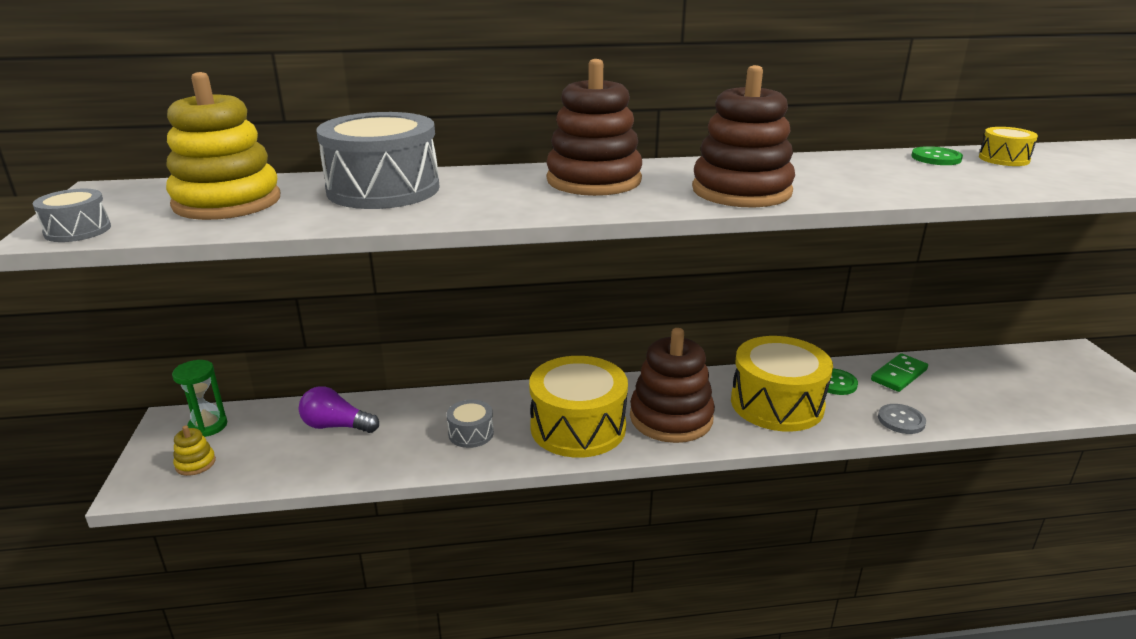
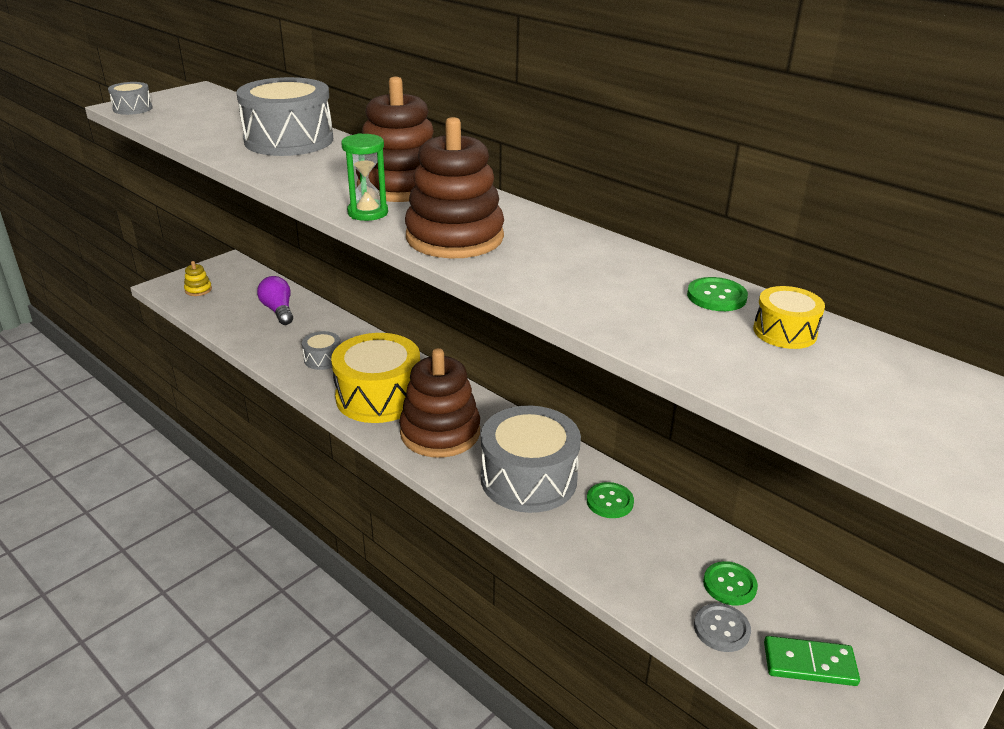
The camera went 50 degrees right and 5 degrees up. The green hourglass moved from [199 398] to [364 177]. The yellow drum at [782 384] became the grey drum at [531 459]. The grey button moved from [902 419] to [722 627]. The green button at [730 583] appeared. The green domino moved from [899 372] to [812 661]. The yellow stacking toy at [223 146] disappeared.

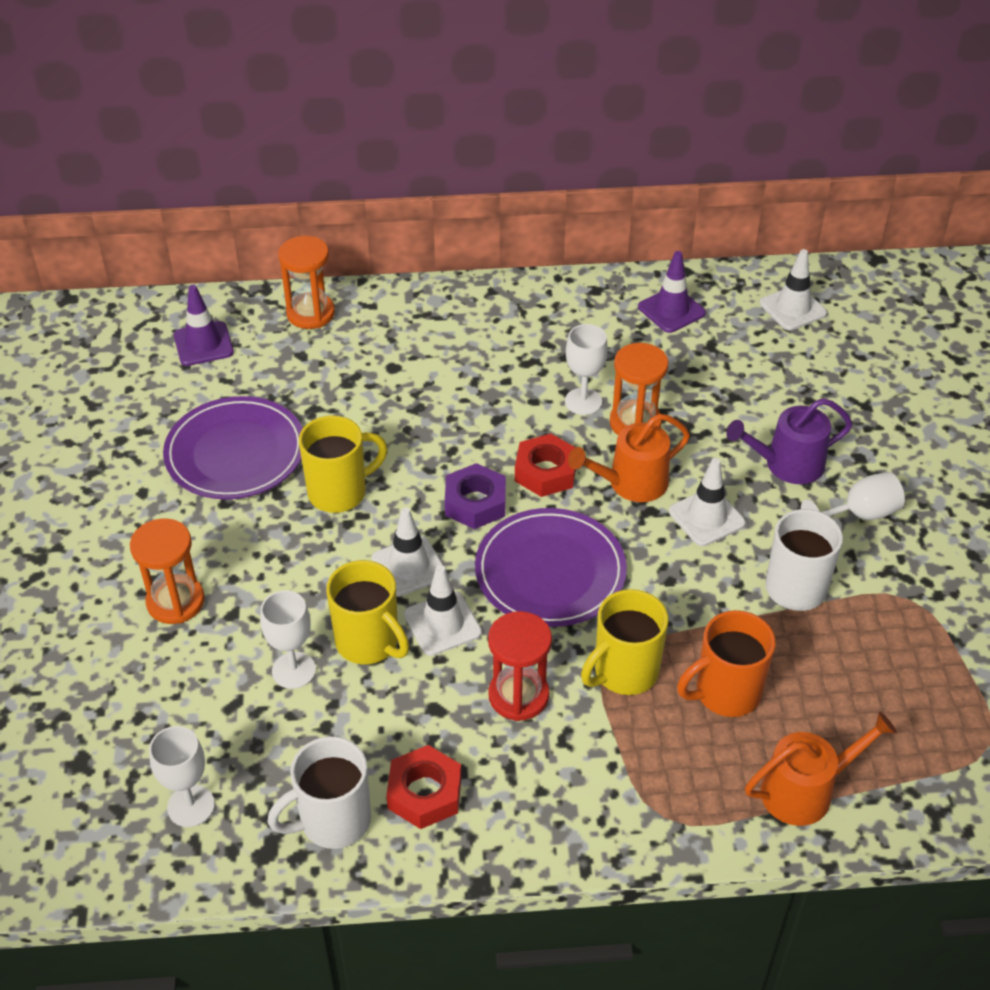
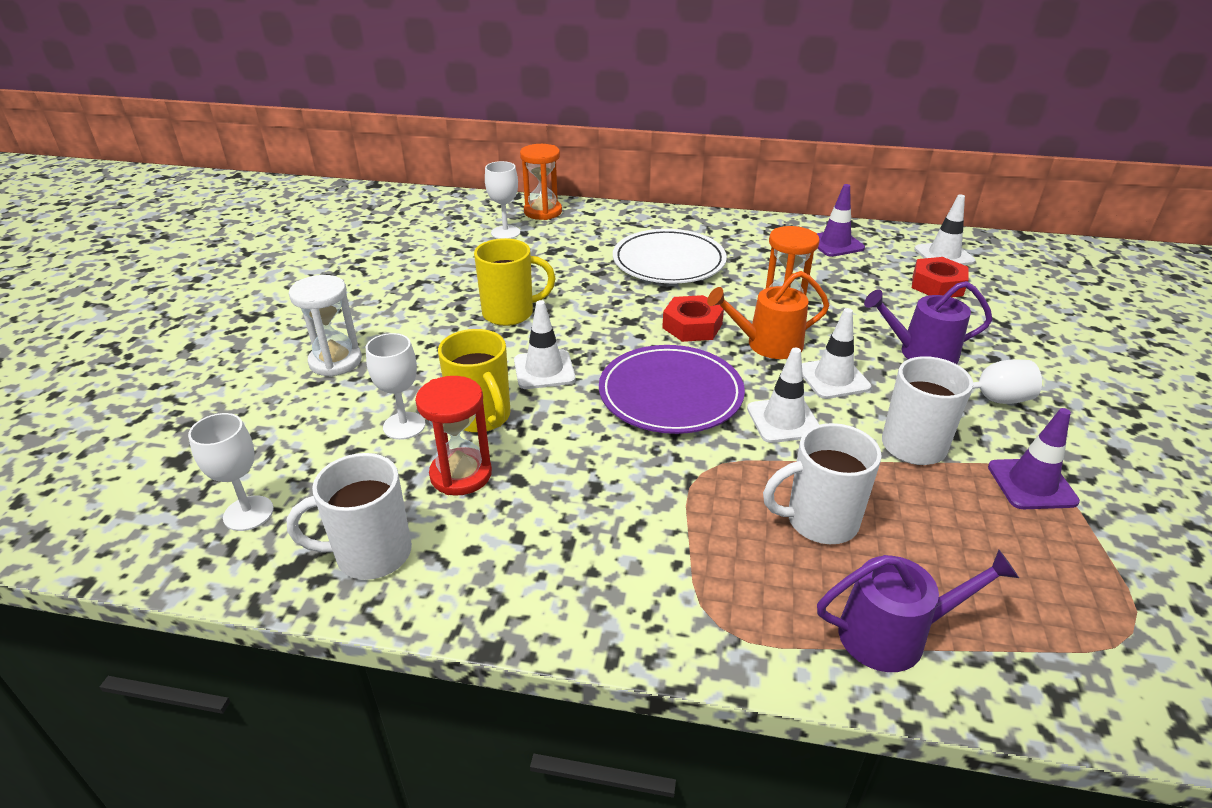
The camera went 15 degrees right and 10 degrees down. The orange hourglass at [167 571] became the white hourglass at [325 326]. The red hourglass moved from [520 666] to [453 436]. The white goblet moved from [586 369] to [502 200]. The white plate at [670 256] appeared. The white traffic cone moved from [443 610] to [783 395]. The orange mug at [726 663] became the white mug at [822 483]. The orange watering can at [821 768] became the purple watering can at [918 611]. The red nut moved from [424 787] to [940 277]. The purple traffic cone moved from [204 325] to [1034 458]. The purple plate at [233 447] disappeared. The purple nut at [475 496] disappeared. The yellow mug at [624 642] disappeared.

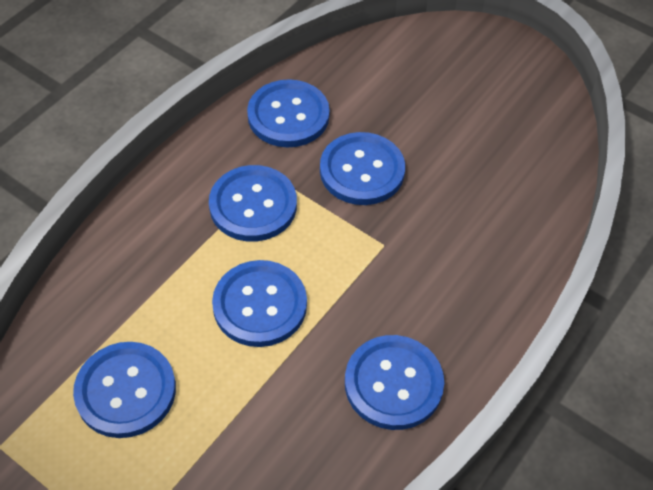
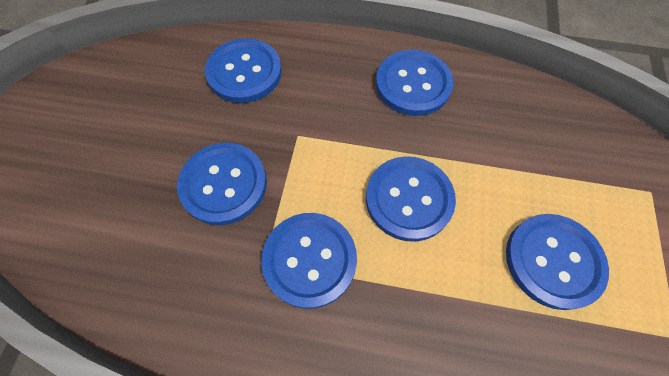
The camera went 115 degrees left and 10 degrees up. The blue button moved from [288 113] to [243 70].

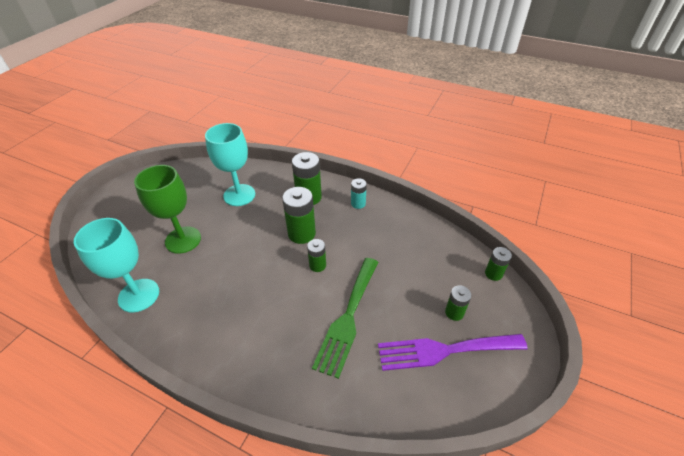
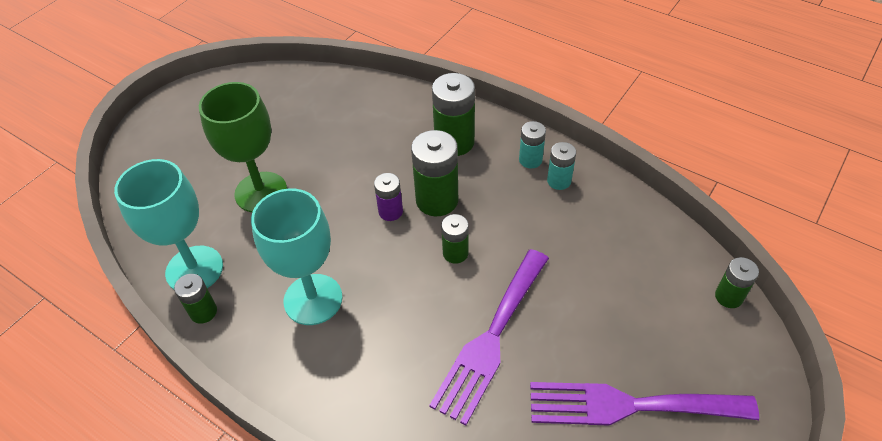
The camera went 10 degrees right and 5 degrees up. The green battery moved from [458 303] to [195 299]. The turquoise goblet moved from [230 164] to [297 256]. The purple battery at [388 197] appeared. The green fork at [345 318] became the purple fork at [489 337]. The turquoise battery at [561 166] appeared.

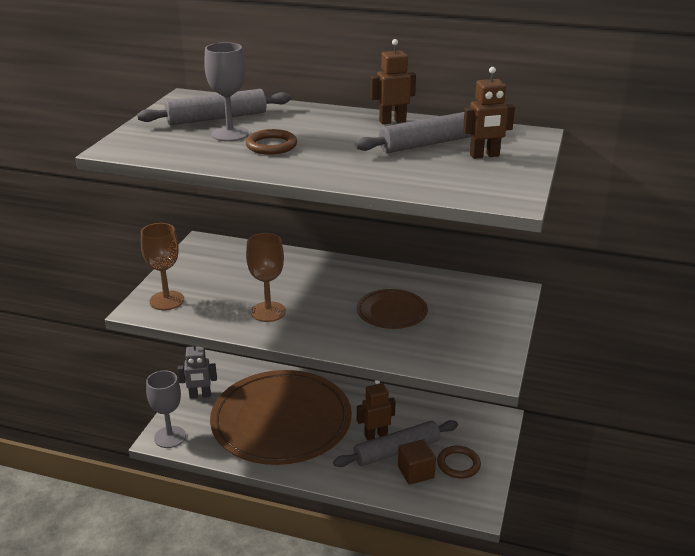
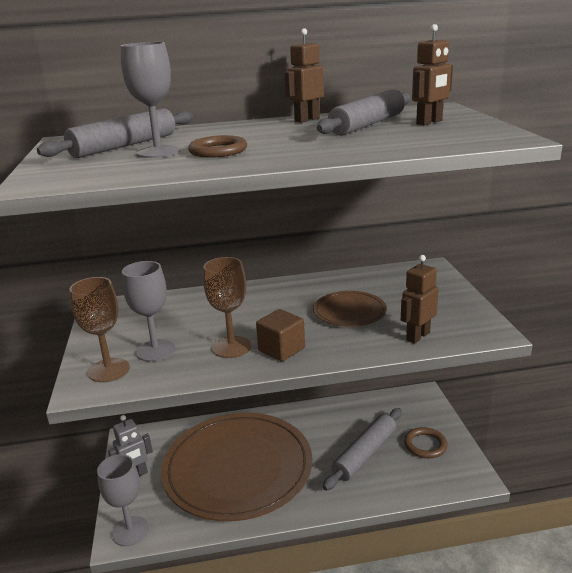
The camera went 25 degrees left and 5 degrees down. The grey goblet at [148 311] appeared. The brown cube moved from [417 462] to [280 335]. The brown robot moved from [376 410] to [420 299].

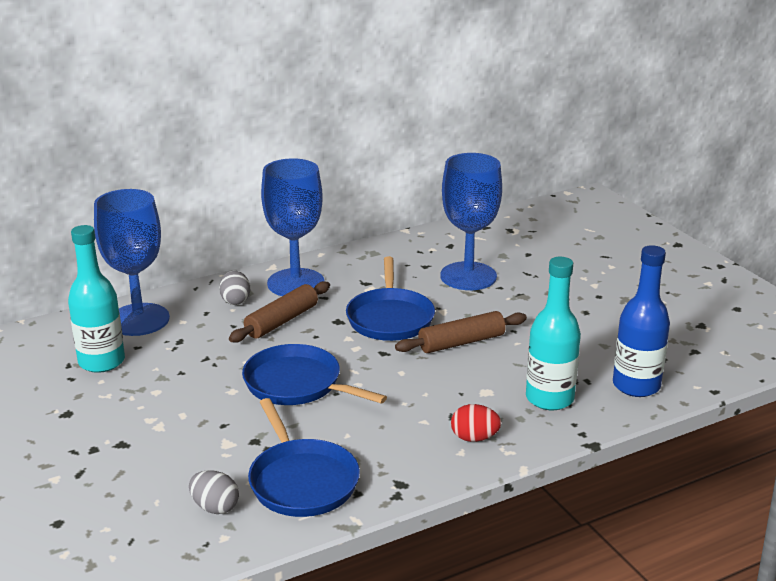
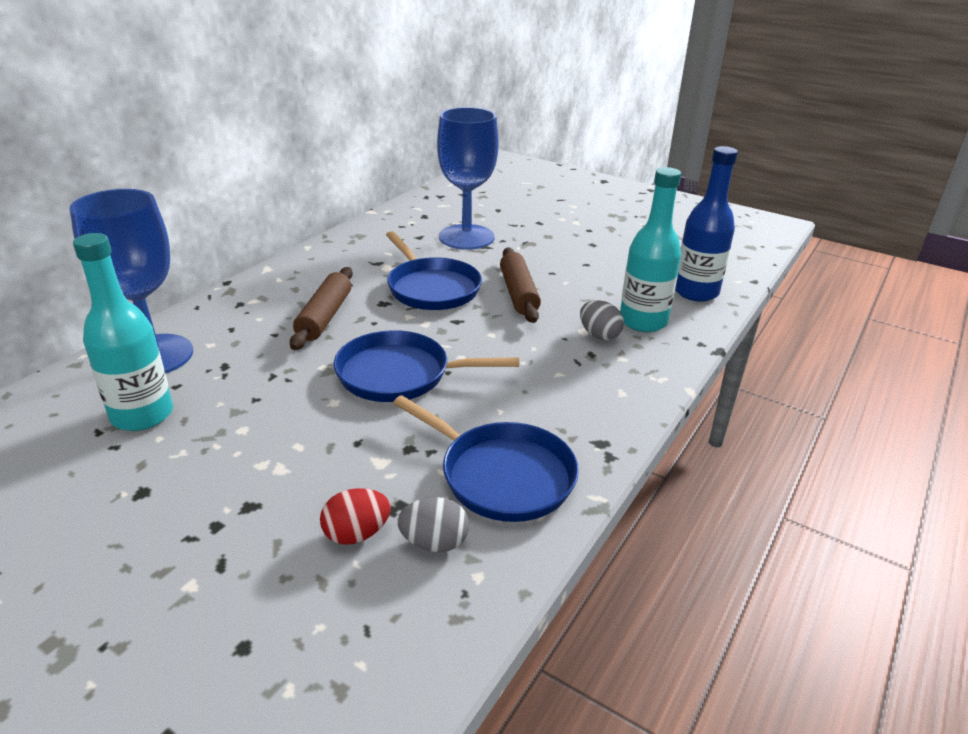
The camera went 30 degrees left and 5 degrees up. The red egg moved from [476 423] to [355 516]. The brown rolling pin at [461 332] turned 45 degrees counterclockwise. The grey egg moved from [235 288] to [602 320]. The blue goblet at [292 227] disappeared.

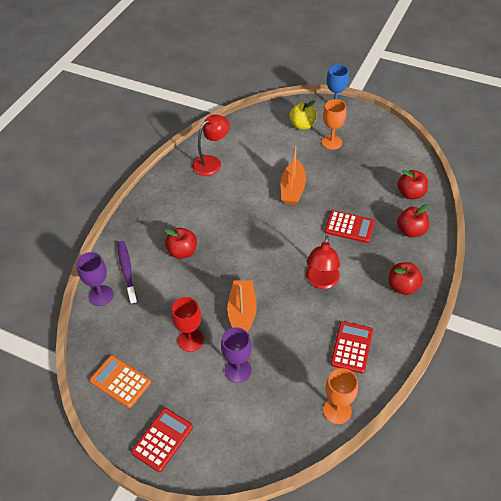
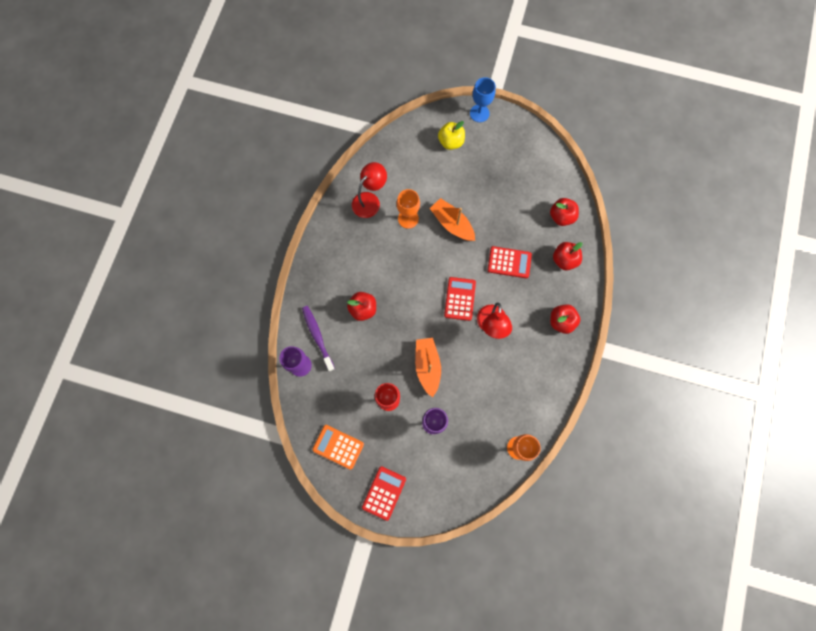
The camera went 10 degrees left and 25 degrees up. The orange goblet moved from [334 124] to [408 209]. The orange boat at [293 175] turned 135 degrees clockwise. The red calculator moved from [352 347] to [460 299].

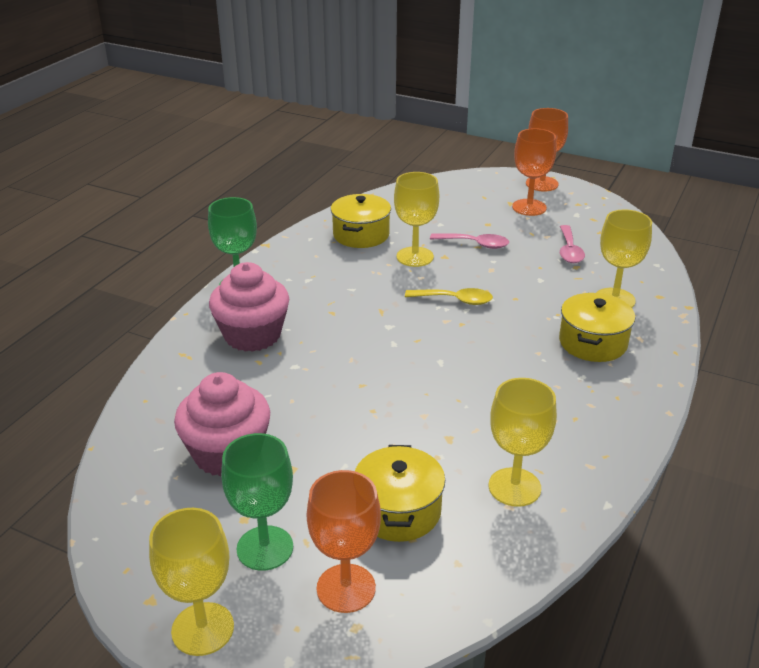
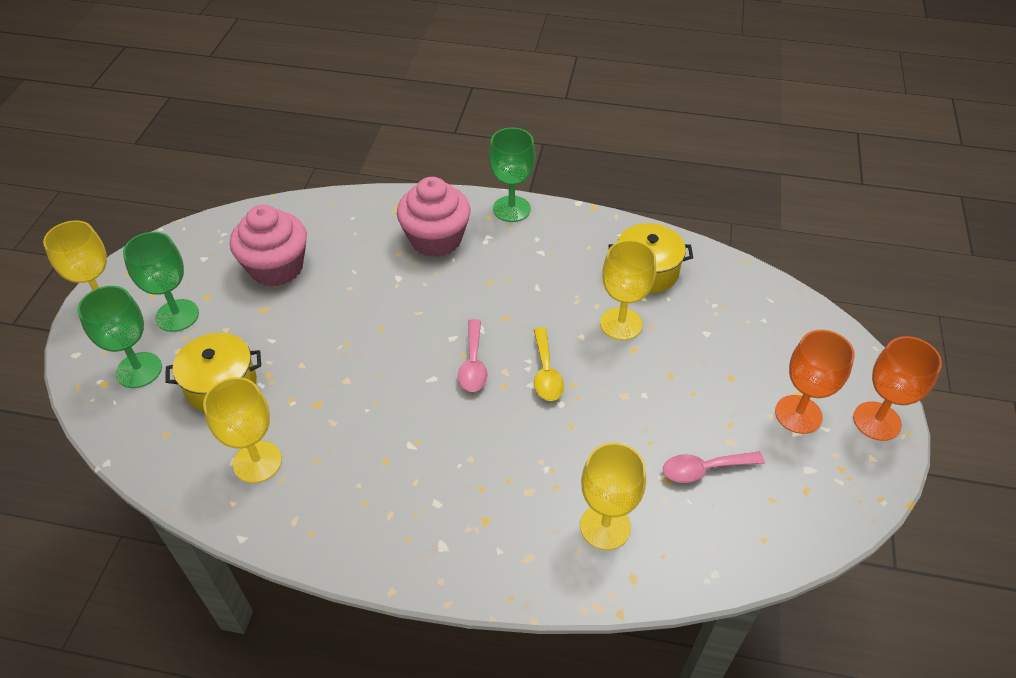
The camera went 75 degrees right and 15 degrees up. The orange goblet at [344 541] became the green goblet at [120 337]. The pink spoon moved from [469 241] to [473 355]. The yellow pot at [597 327] disappeared.

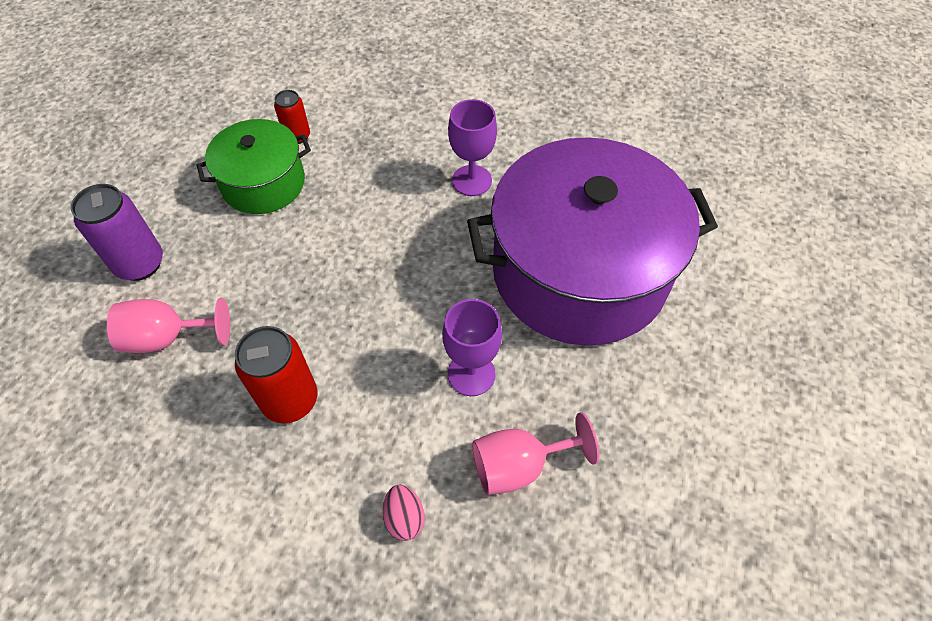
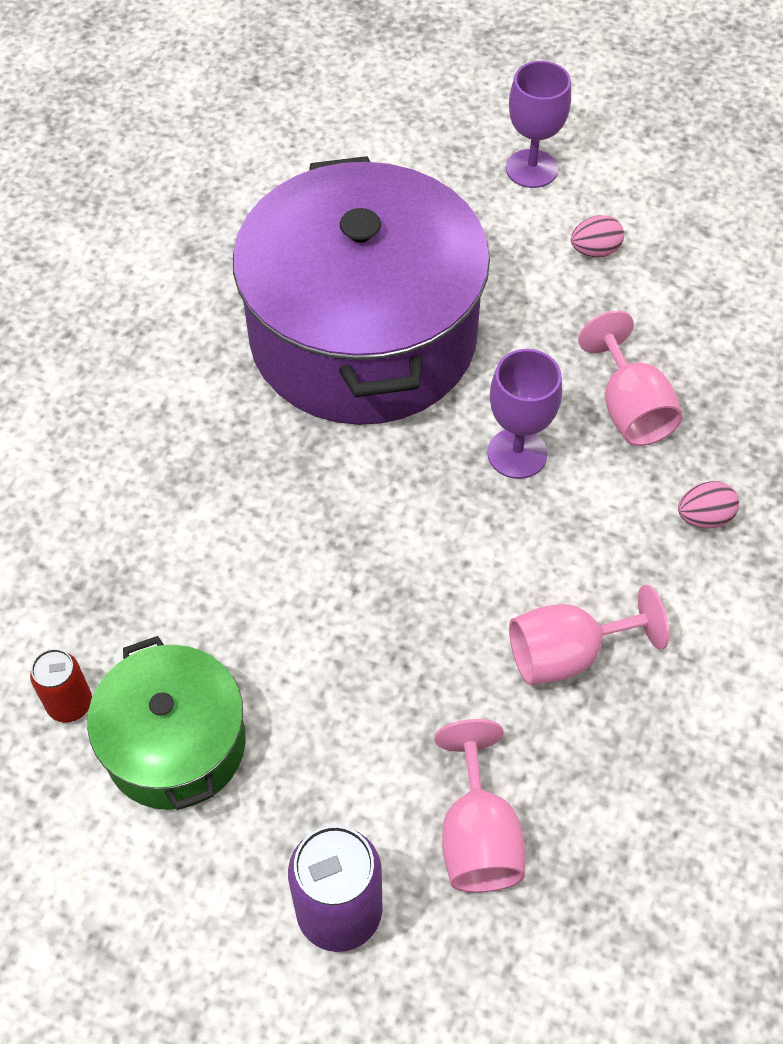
The camera went 90 degrees left and 0 degrees up. The purple goblet moved from [472 147] to [538 124]. The red can at [276 374] was replaced by the pink goblet at [589 634]. The pink egg at [597 236] appeared.

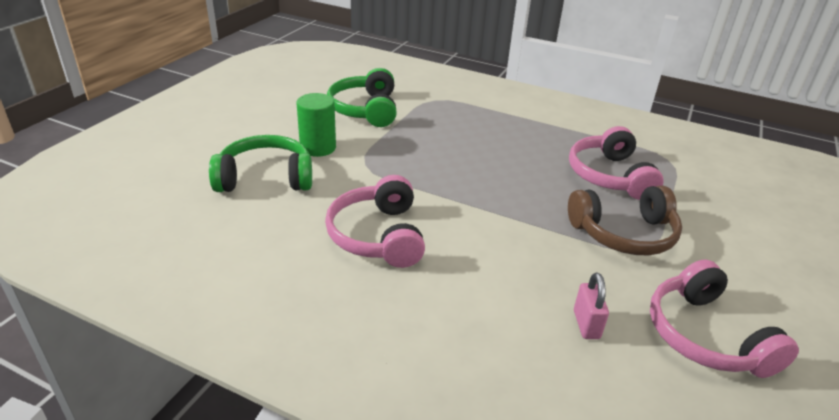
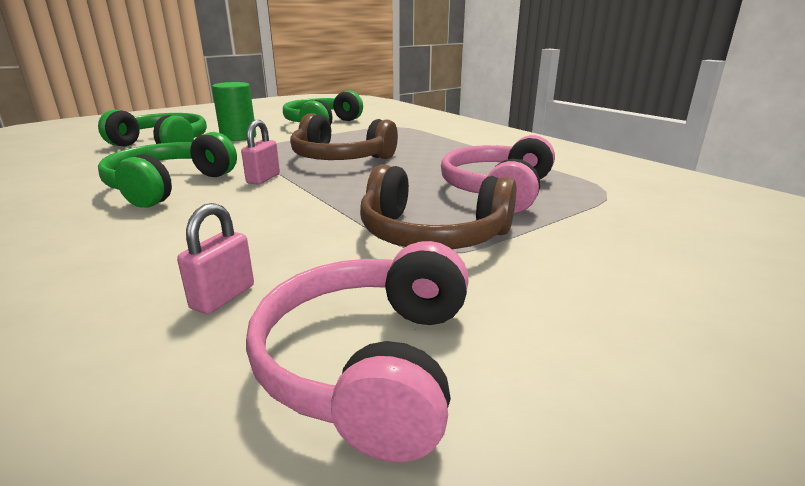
The camera went 30 degrees right and 10 degrees down. The pink headphones at [375 221] became the green headphones at [167 170]. The pink padlock at [260 152] appeared. The brown headphones at [344 136] appeared.

